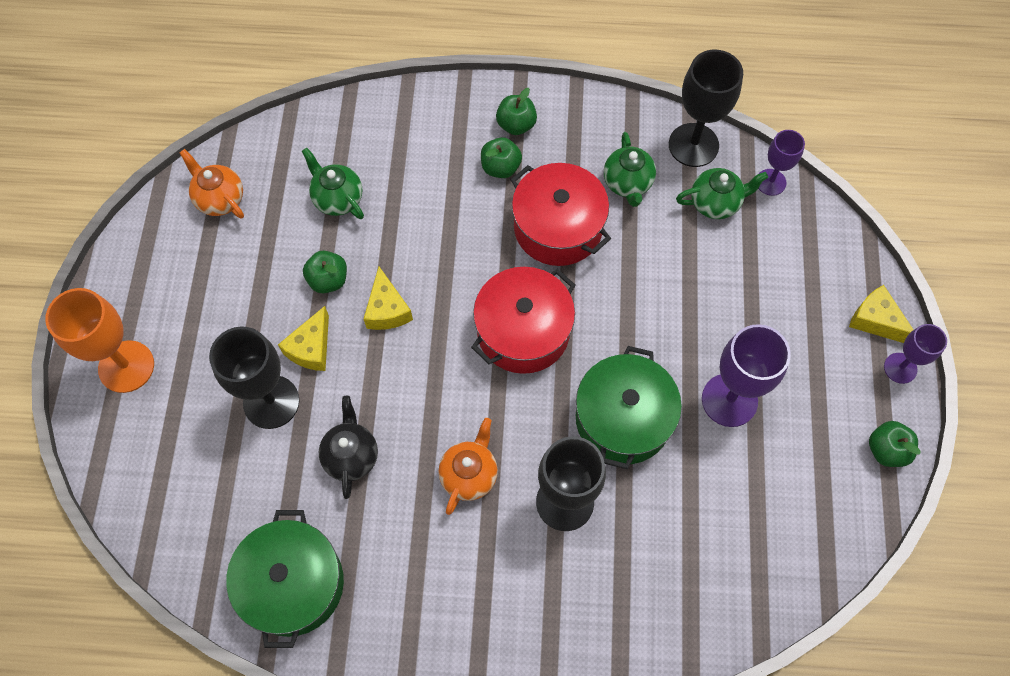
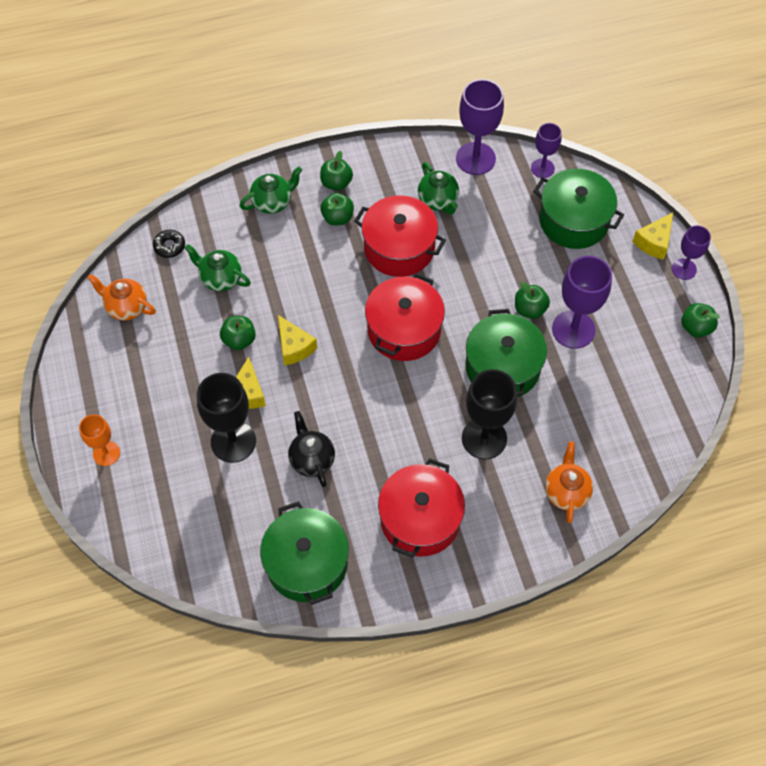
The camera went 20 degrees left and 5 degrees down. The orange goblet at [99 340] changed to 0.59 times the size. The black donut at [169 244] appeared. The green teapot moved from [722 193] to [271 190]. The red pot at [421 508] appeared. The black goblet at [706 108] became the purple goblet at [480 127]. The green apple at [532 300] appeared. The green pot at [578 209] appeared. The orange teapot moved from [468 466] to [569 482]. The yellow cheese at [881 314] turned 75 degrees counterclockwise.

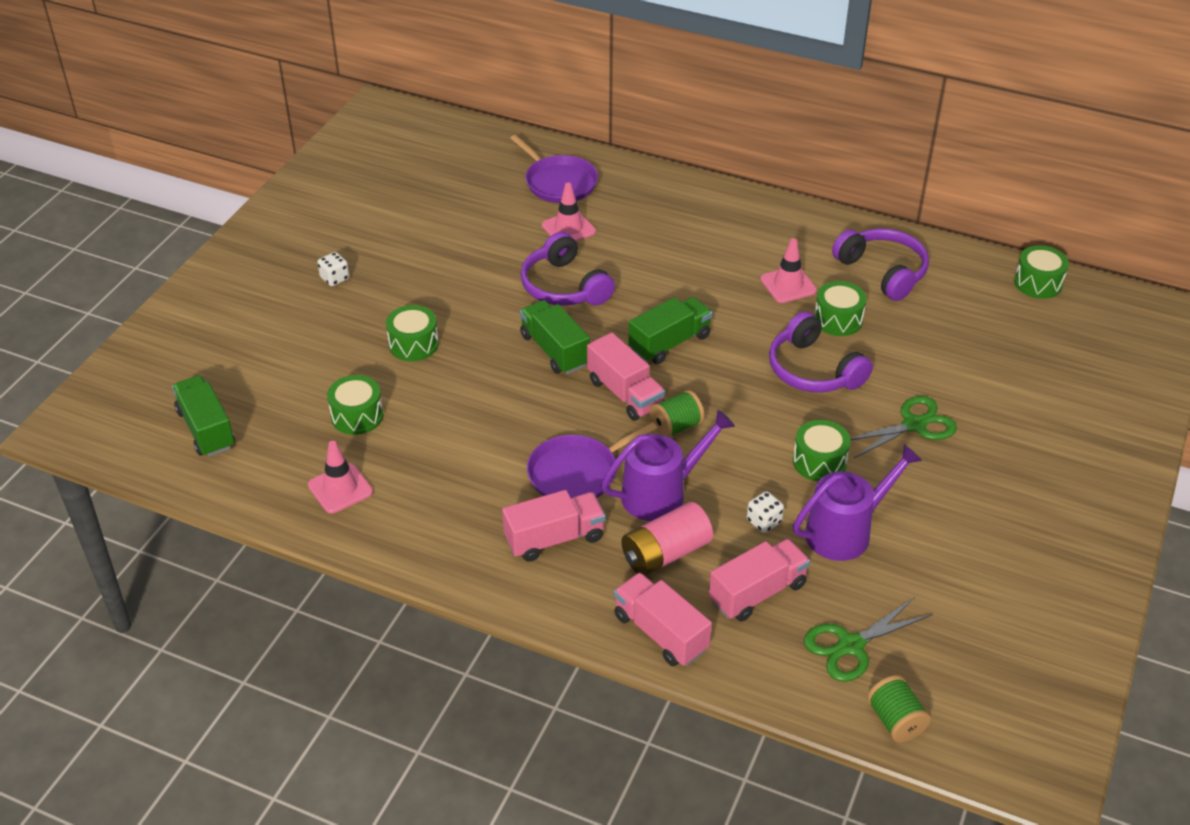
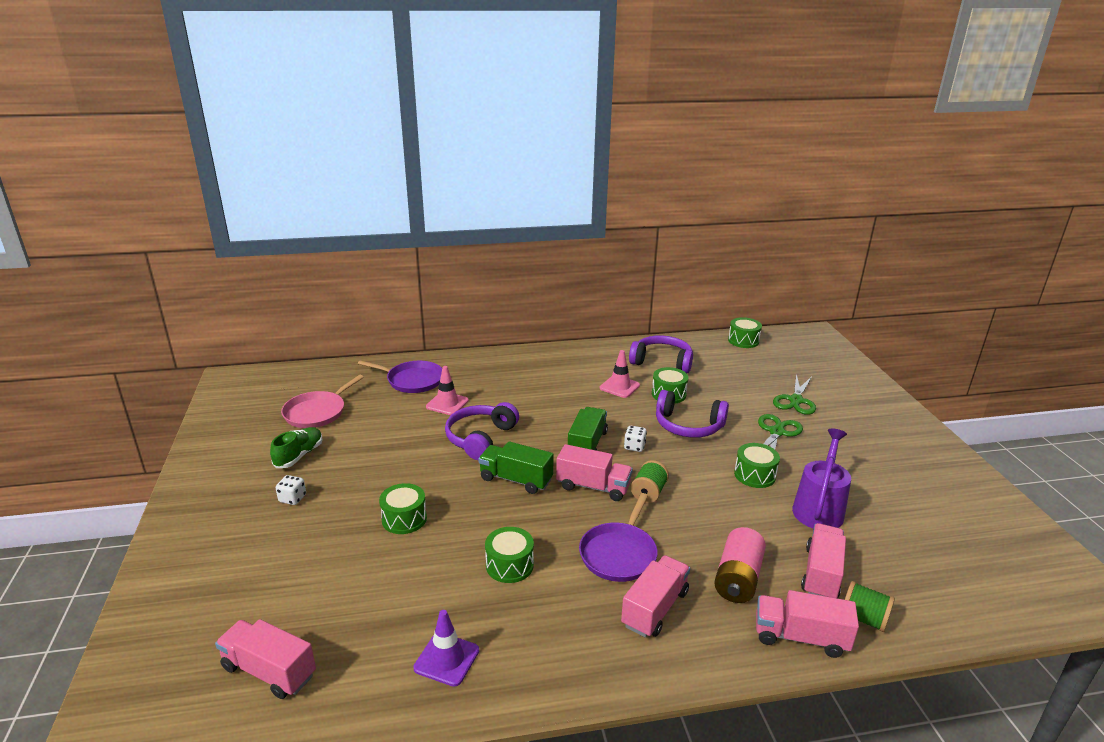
The camera went 35 degrees left and 15 degrees down. The green truck at [203 416] became the pink truck at [265 659]. The green shoe at [296 447] appeared. The pink pan at [322 401] appeared. The pink traffic cone at [340 477] became the purple traffic cone at [446 648]. The purple headphones at [567 269] turned 90 degrees clockwise. The green drum moved from [355 405] to [509 555]. The white dice moved from [765 512] to [635 439]. The green scissors moved from [867 639] to [794 394]. The green spool moved from [899 709] to [870 606]. The purple watering can at [668 465] disappeared.

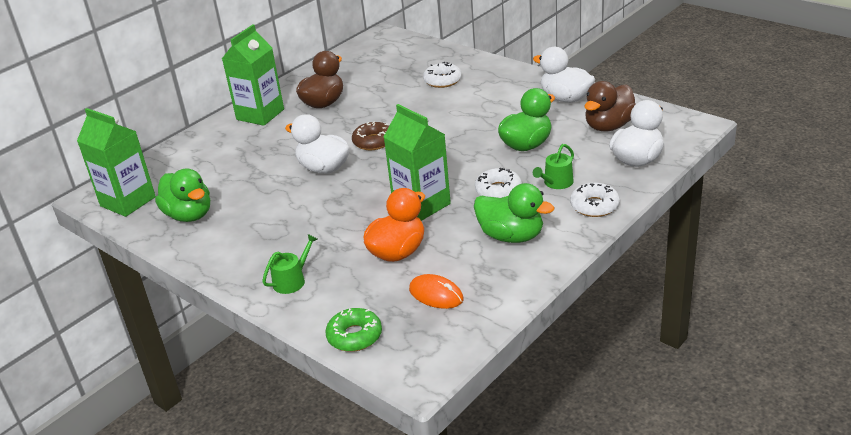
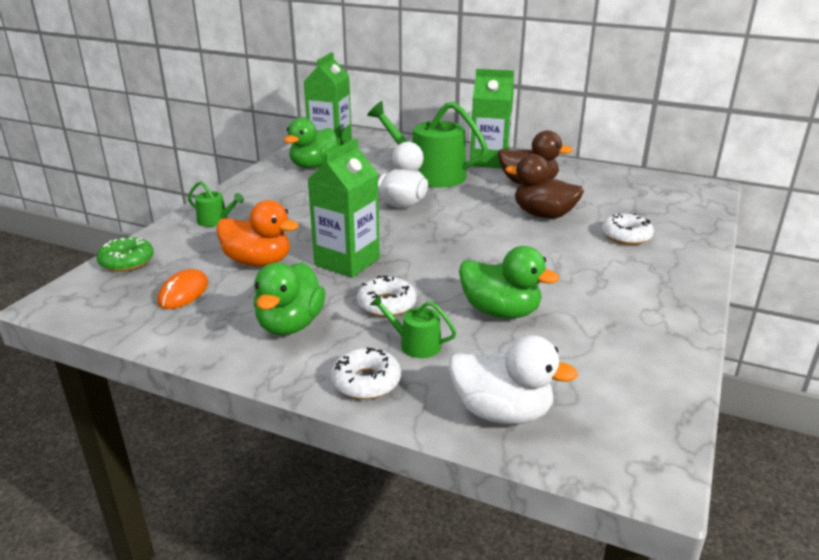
The camera went 70 degrees right and 5 degrees down. The green watering can at [427 144] appeared. The brown duck moved from [610 106] to [544 186]. The brown donut at [370 135] disappeared. The white duck at [564 75] disappeared.

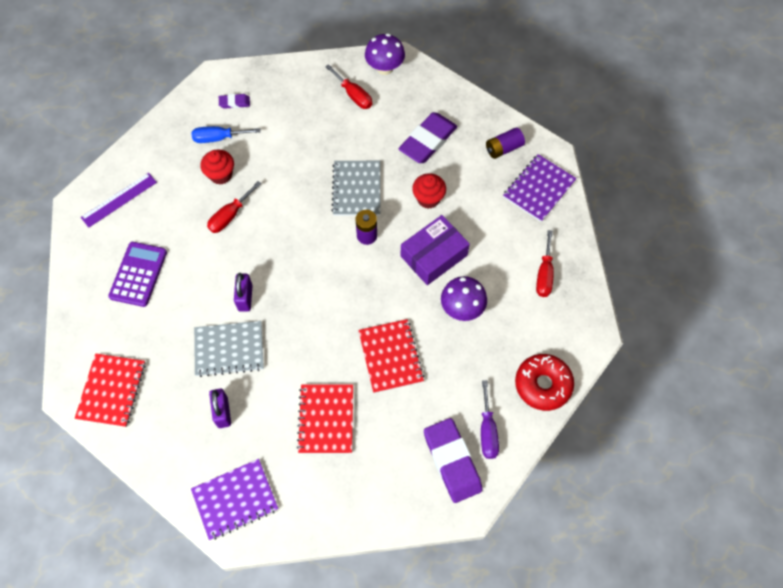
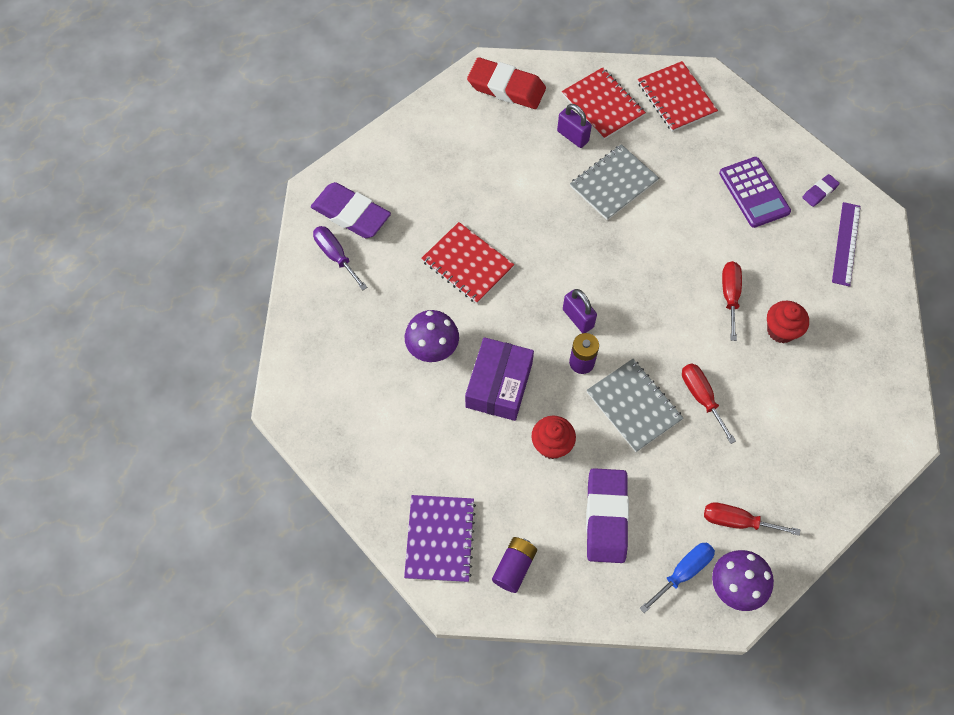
The camera went 145 degrees right and 0 degrees up. The purple notebook at [234 499] was replaced by the red eraser at [506 83]. The red notebook moved from [325 419] to [604 103]. The purple padlock moved from [243 292] to [580 311]. The blue screwdriver moved from [226 134] to [677 578]. The red screwdriver moved from [545 263] to [709 403]. The purple eraser moved from [234 101] to [821 190]. The red donut at [544 382] disappeared.

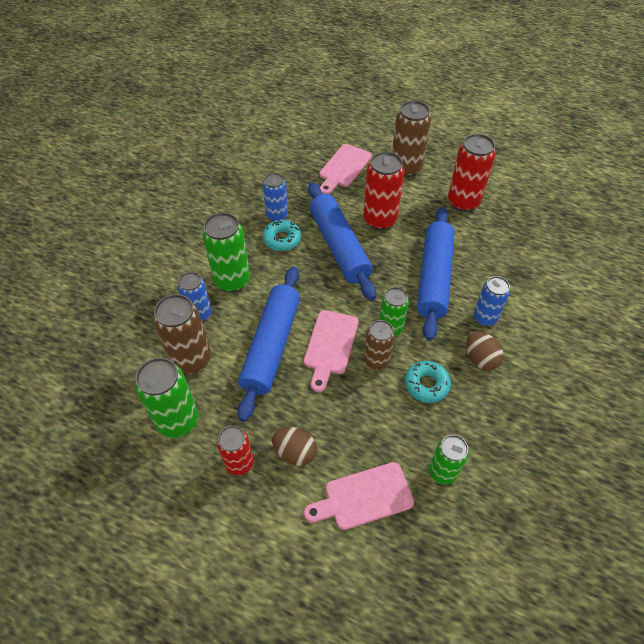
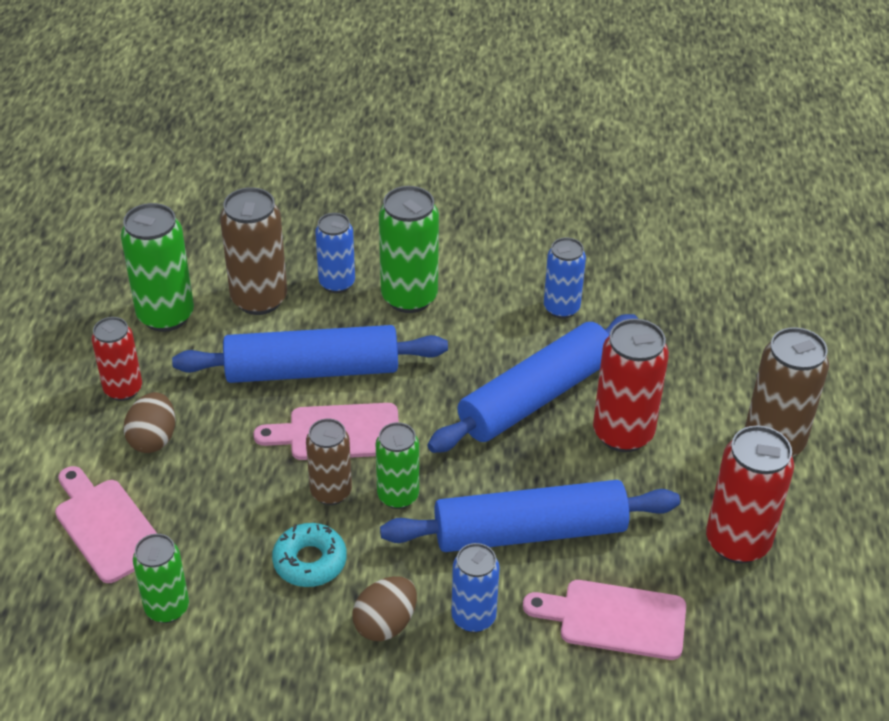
The camera went 70 degrees right and 10 degrees down. The pink cutting board moved from [346 169] to [604 620]. The turquoise donut at [282 235] disappeared.

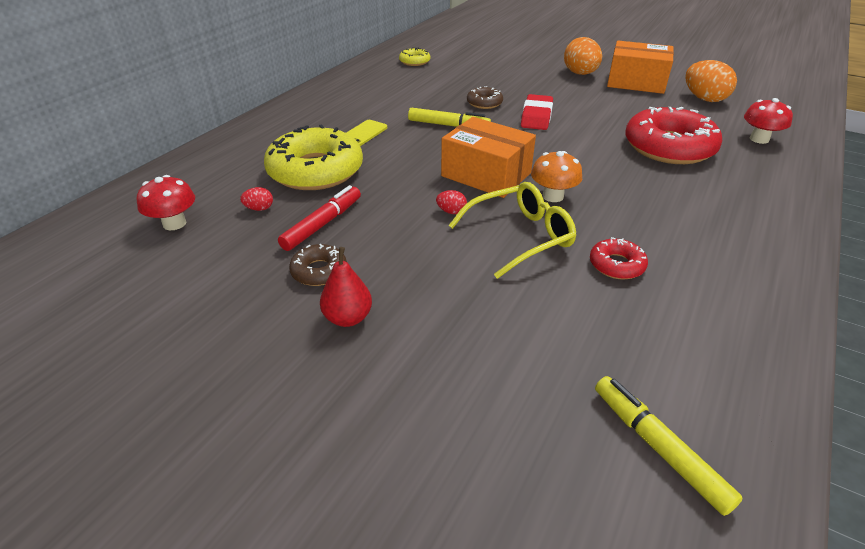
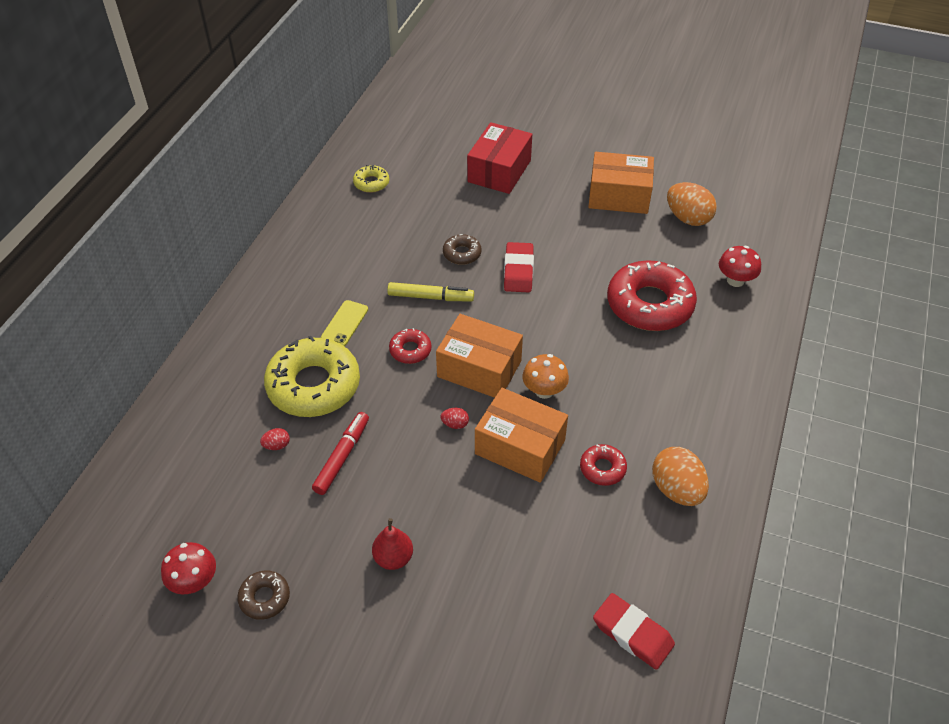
The camera went 10 degrees left and 10 degrees up. The red mushroom moved from [166 202] to [188 568]. The brown donut moved from [318 265] to [263 595]. The red donut at [410 346] appeared. The red box at [499 158] appeared. The yellow glasses at [512 230] was replaced by the orange box at [521 435]. The yellow marker at [669 446] was replaced by the red eraser at [634 631]. The orange egg moved from [583 56] to [680 476].

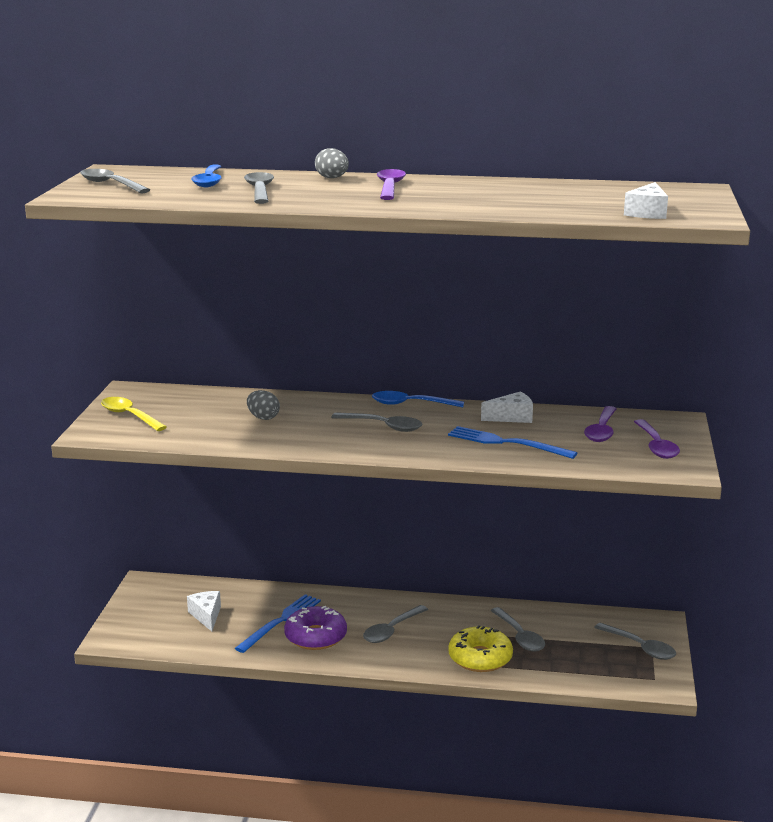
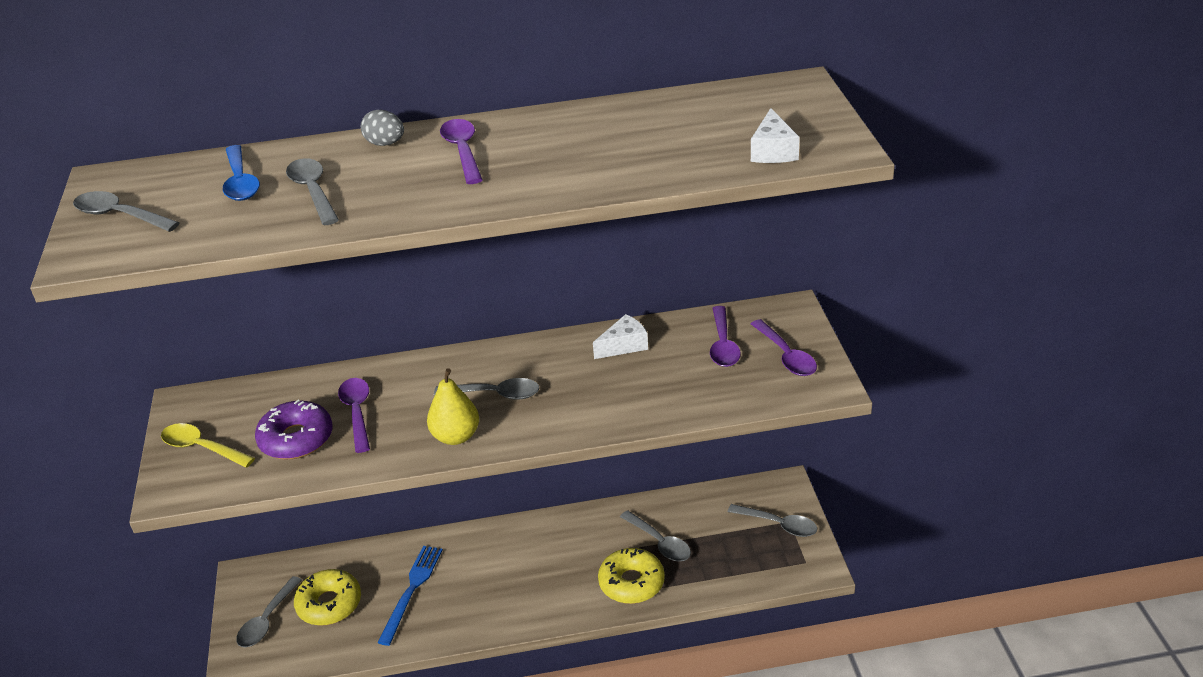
The camera went 15 degrees left and 15 degrees up. The grey spoon moved from [395 624] to [269 611]. The purple donut moved from [315 628] to [293 429]. The white cheese at [204 611] was replaced by the yellow donut at [327 597]. The grey egg at [263 405] was replaced by the purple spoon at [354 415]. The yellow pear at [453 406] appeared. The blue spoon at [418 399] disappeared. The blue fork at [512 442] disappeared.

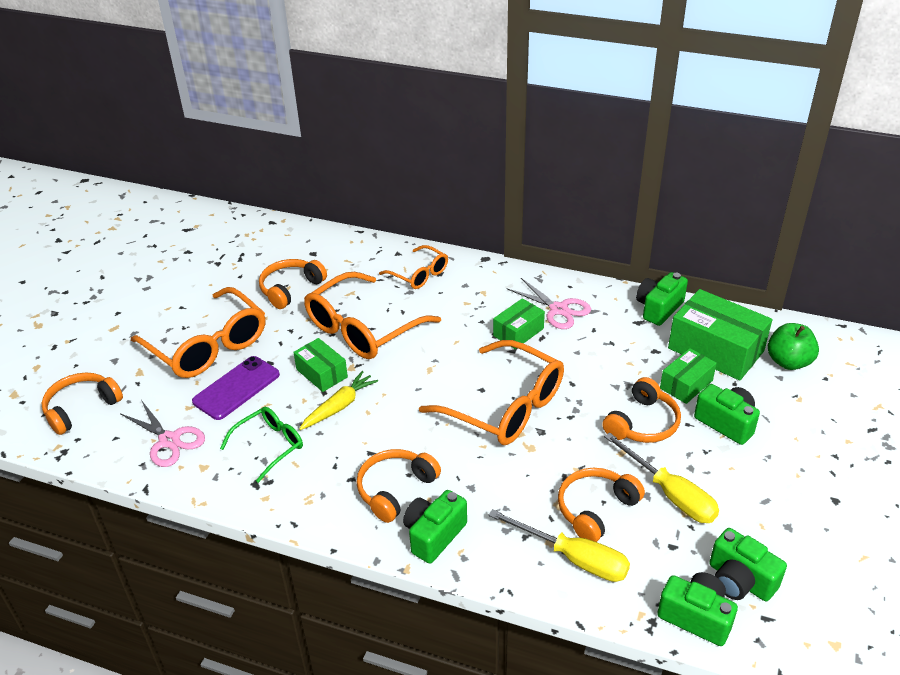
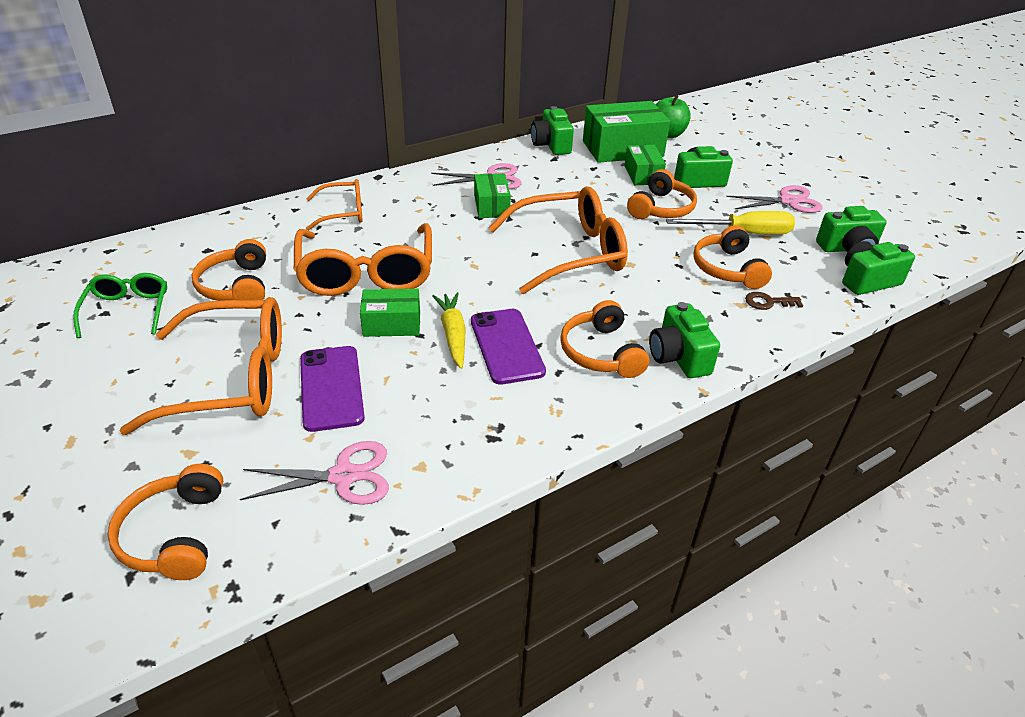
The camera went 55 degrees left and 0 degrees up. The green glasses moved from [261 445] to [120 305]. The purple phone at [508 347] appeared. The orange headphones at [641 410] turned 45 degrees clockwise. The pink scissors at [774 199] appeared. The yellow screwdriver at [559 545] was replaced by the brown key at [774 301].

